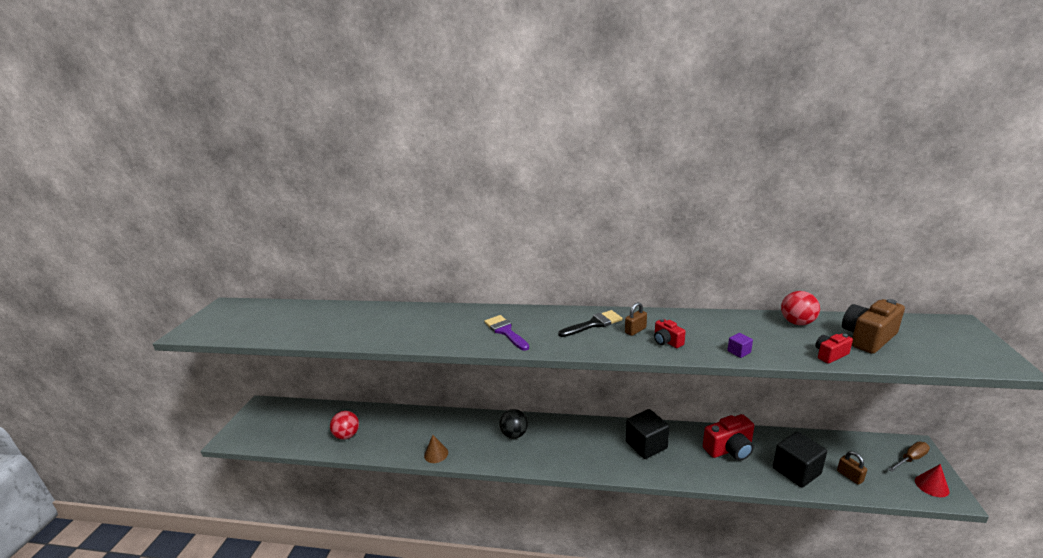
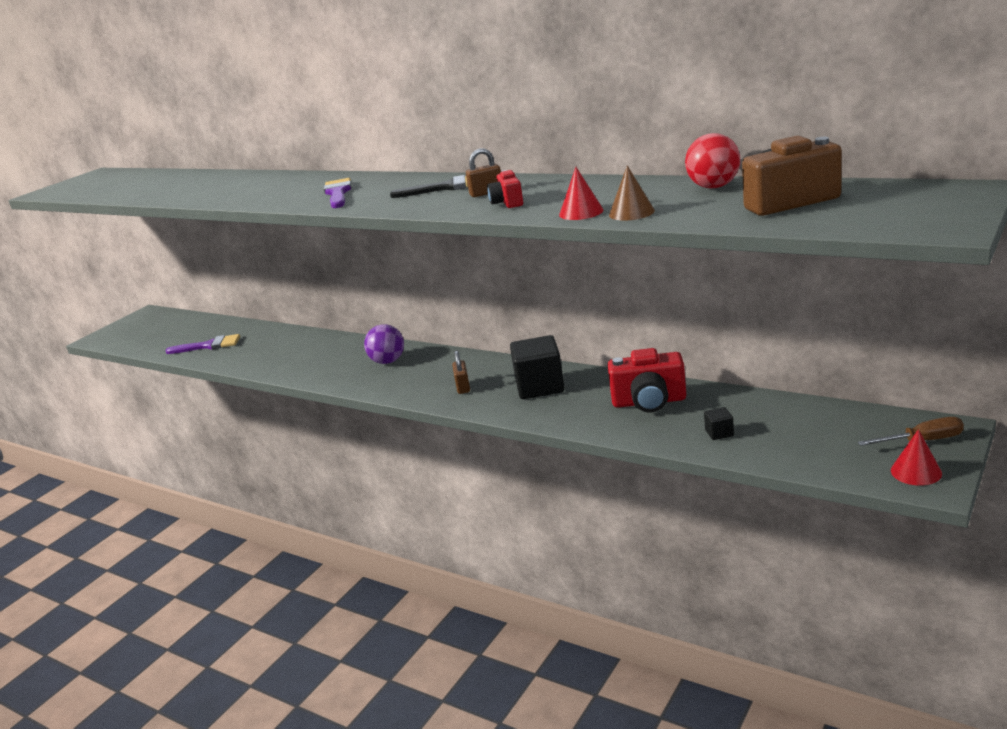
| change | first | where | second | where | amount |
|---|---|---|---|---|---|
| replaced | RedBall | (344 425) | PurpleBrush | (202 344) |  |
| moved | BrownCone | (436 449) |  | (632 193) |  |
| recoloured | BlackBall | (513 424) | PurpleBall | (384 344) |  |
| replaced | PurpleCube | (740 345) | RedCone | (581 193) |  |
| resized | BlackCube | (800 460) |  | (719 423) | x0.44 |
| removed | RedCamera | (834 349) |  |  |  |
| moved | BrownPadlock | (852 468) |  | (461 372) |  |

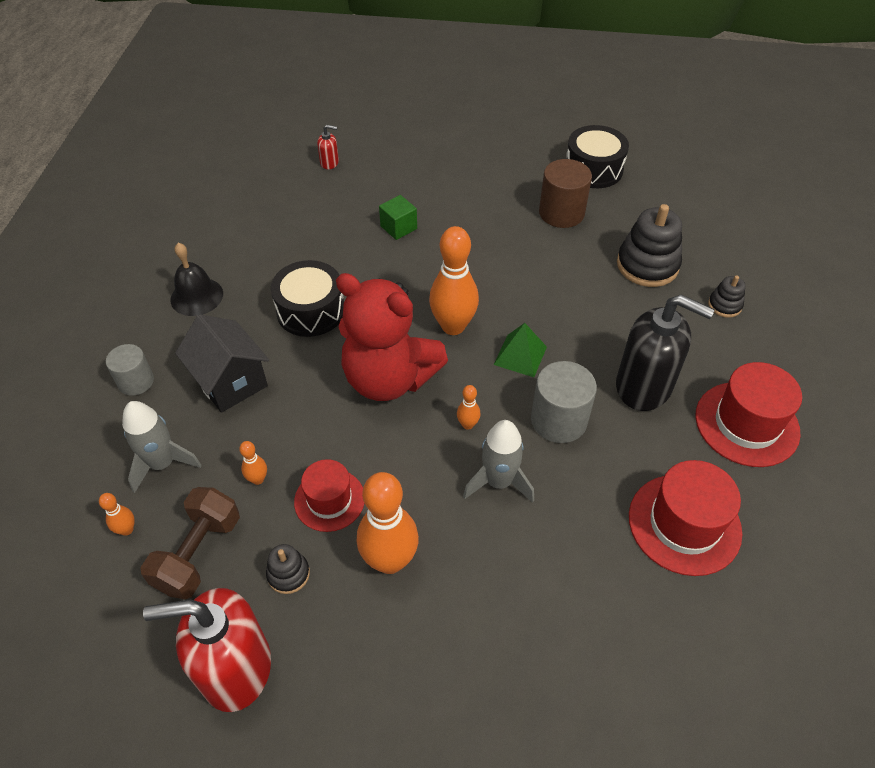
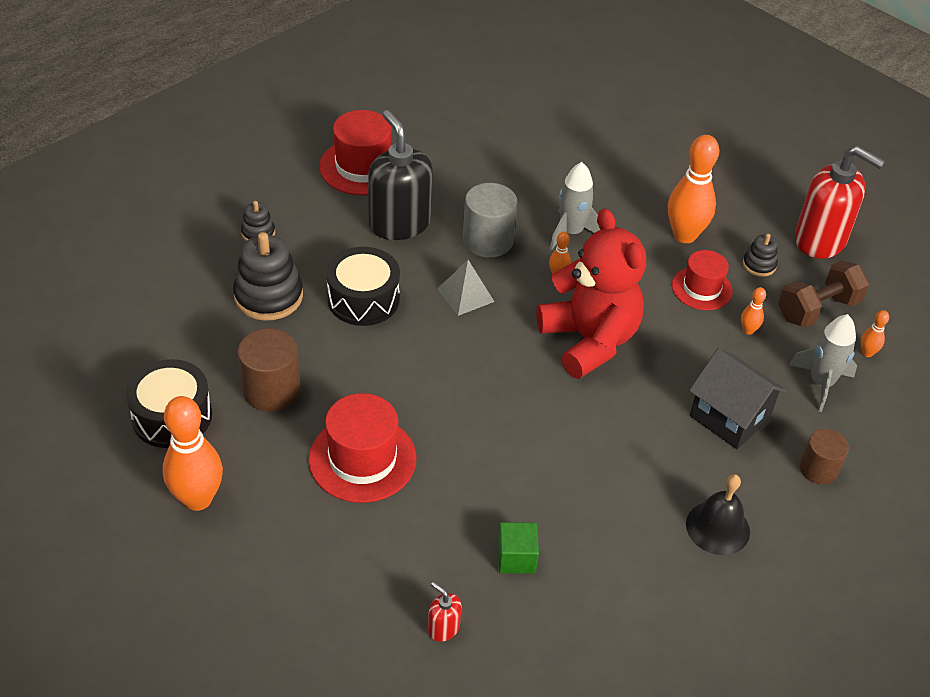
| change | first | where | second | where | amount |
|---|---|---|---|---|---|
| recoloured | GreyCylinder | (130 370) | BrownCylinder | (824 456) |  |
| turned | BlackHouse | (222 363) |  | (738 399) | 45 degrees counterclockwise |
| moved | BlackDrum | (307 298) |  | (363 286) |  |
| moved | GreenCube | (398 217) |  | (518 548) |  |
| moved | OrangeBowlingPin | (454 280) |  | (193 453) |  |
| recoloured | GreenPyramid | (520 350) | GreyPyramid | (466 288) |  |
| moved | RedHat | (685 518) |  | (362 448) |  |

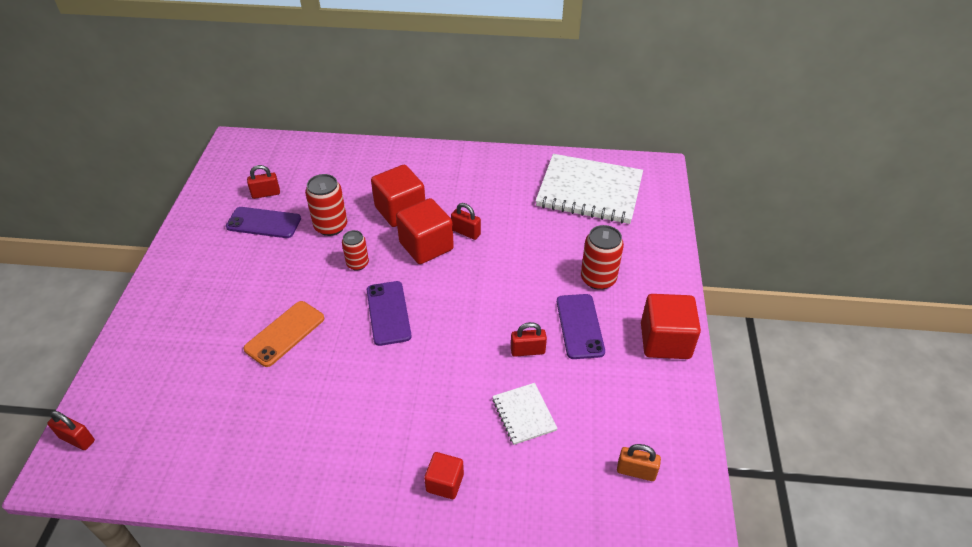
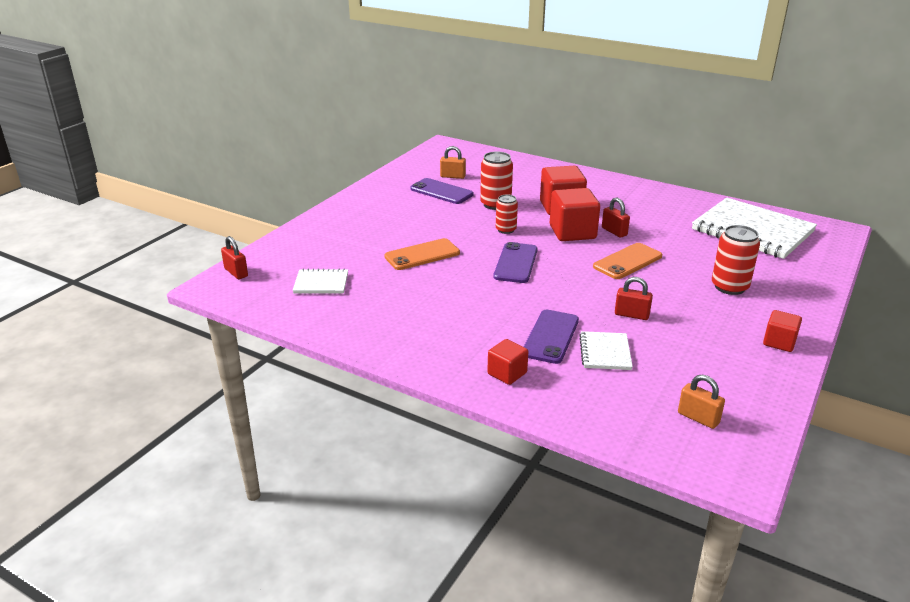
| change | first | where | second | where | amount |
|---|---|---|---|---|---|
| recoloured | RedPadlock | (263 182) | OrangePadlock | (453 162) |  |
| moved | PurplePhone | (581 326) |  | (551 337) |  |
| resized | RedCube | (671 326) |  | (782 331) | x0.57 |
| added |  |  | WhiteNotebook | (320 281) |  |
| added |  |  | OrangePhone | (627 261) |  |

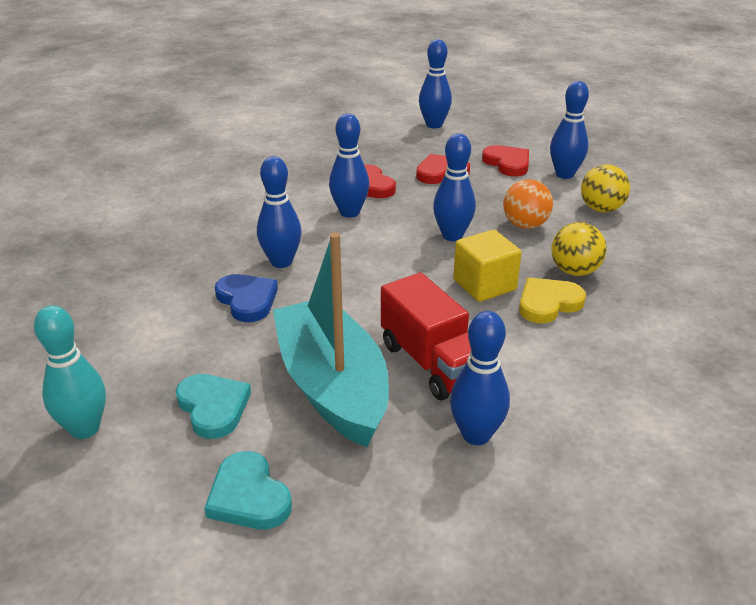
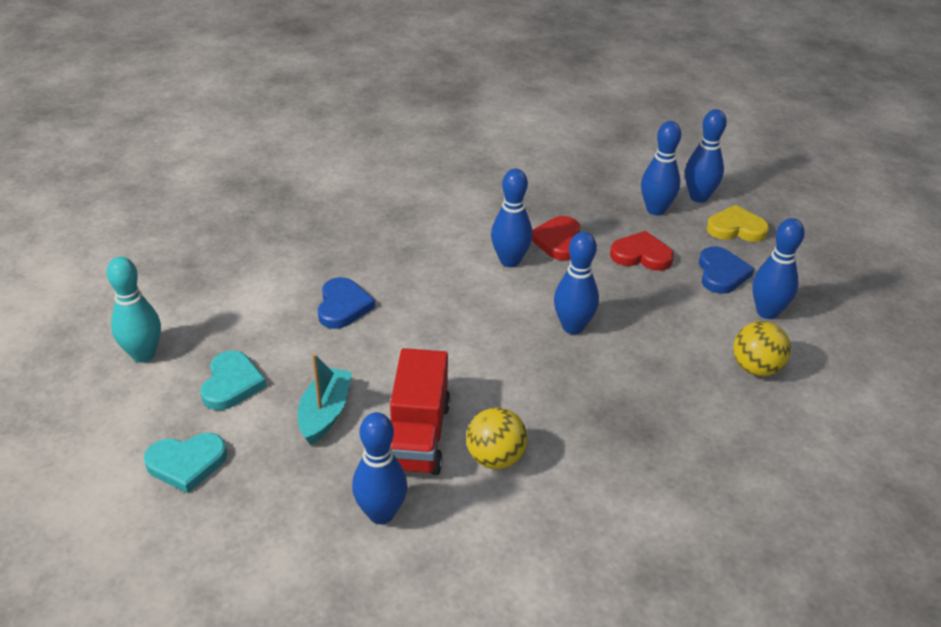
| change | first | where | second | where | amount |
|---|---|---|---|---|---|
| turned | TurquoiseHeart | (248 490) |  | (185 463) | 105 degrees counterclockwise |
| moved | BlueBowlingPin | (279 212) |  | (661 168) |  |
| resized | TurquoiseBoat | (331 339) |  | (325 399) | x0.53 |
| removed | YellowCube | (487 266) |  |  |  |
| recoloured | RedHeart | (505 160) | BlueHeart | (726 270) |  |
| removed | OrangeBall | (528 204) |  |  |  |
| moved | YellowHeart | (552 301) |  | (738 223) |  |
| moved | YellowBall | (579 249) |  | (497 438) |  |

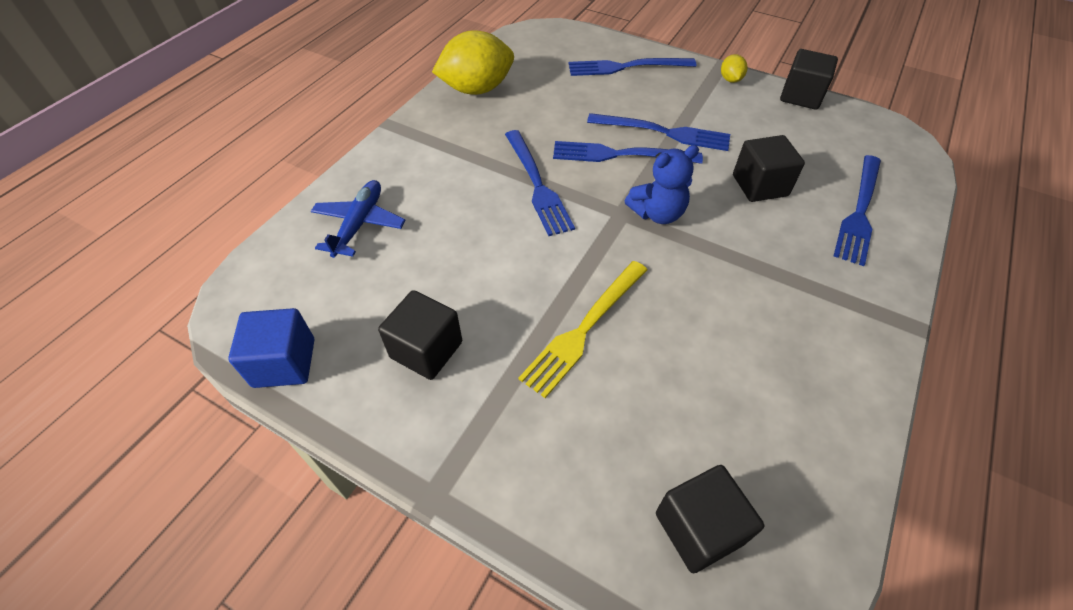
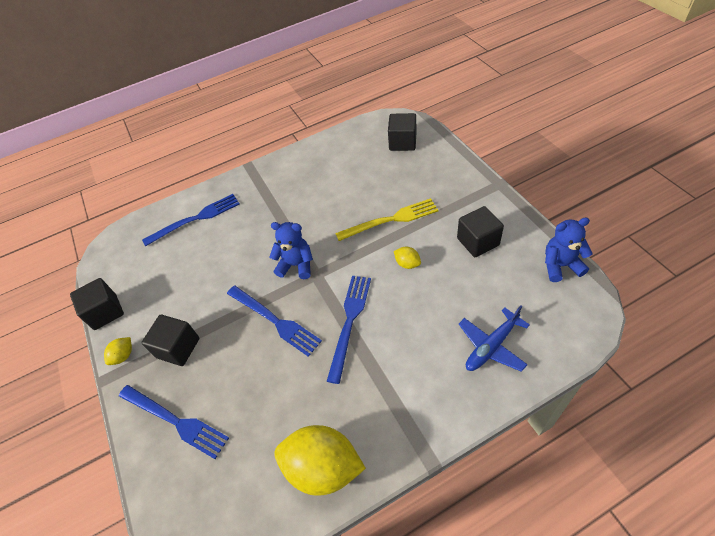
| change | first | where | second | where | amount |
|---|---|---|---|---|---|
| replaced | BlueCube | (271 348) | BlueTeddyBear | (569 250) |  |
| removed | BlueFork | (658 132) |  |  |  |
| moved | BlackCube | (769 168) |  | (170 340) |  |
| added |  |  | YellowLemon | (407 258) |  |

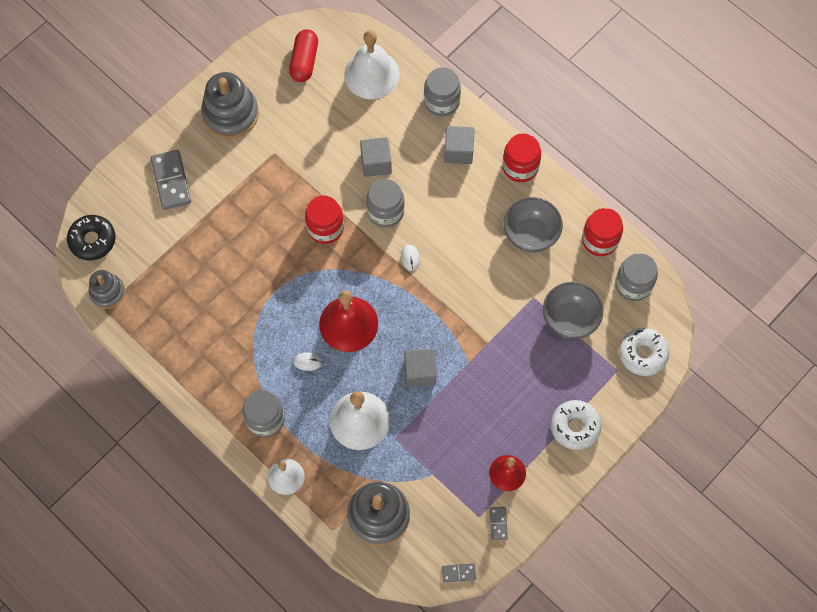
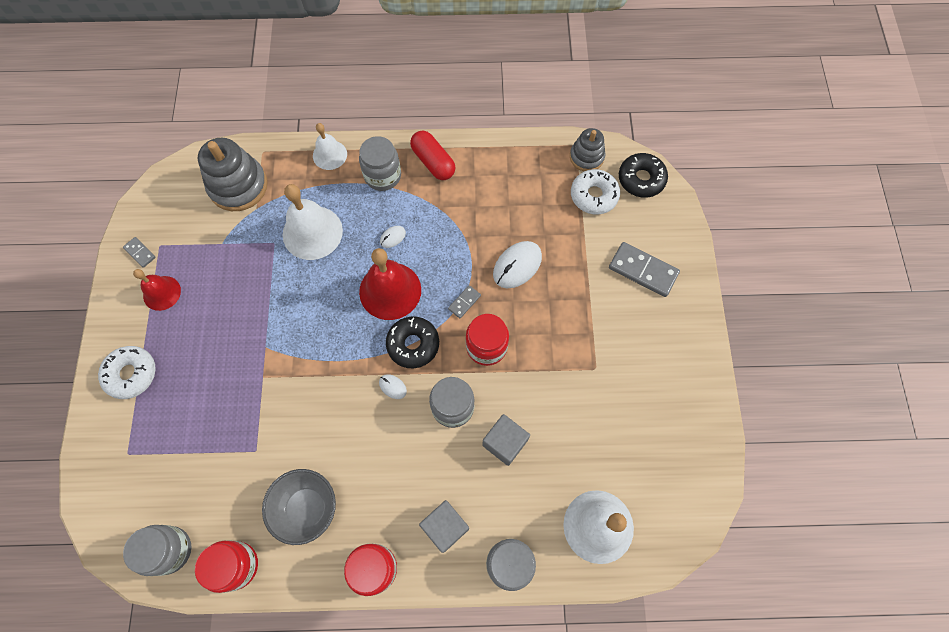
| change | first | where | second | where | amount |
|---|---|---|---|---|---|
| removed | GreyStackingToy | (230 105) |  |  |  |
| moved | RedCapsule | (303 55) |  | (433 155) |  |
| removed | GreyCube | (420 368) |  |  |  |
| moved | GreyDomino | (459 573) |  | (464 301) |  |
| removed | GreyBowl | (573 310) |  |  |  |
| moved | WhiteDonut | (644 352) |  | (595 192) |  |
| added |  |  | BlackDonut | (412 342) |  |
| added |  |  | WhiteMouse | (517 264) |  |

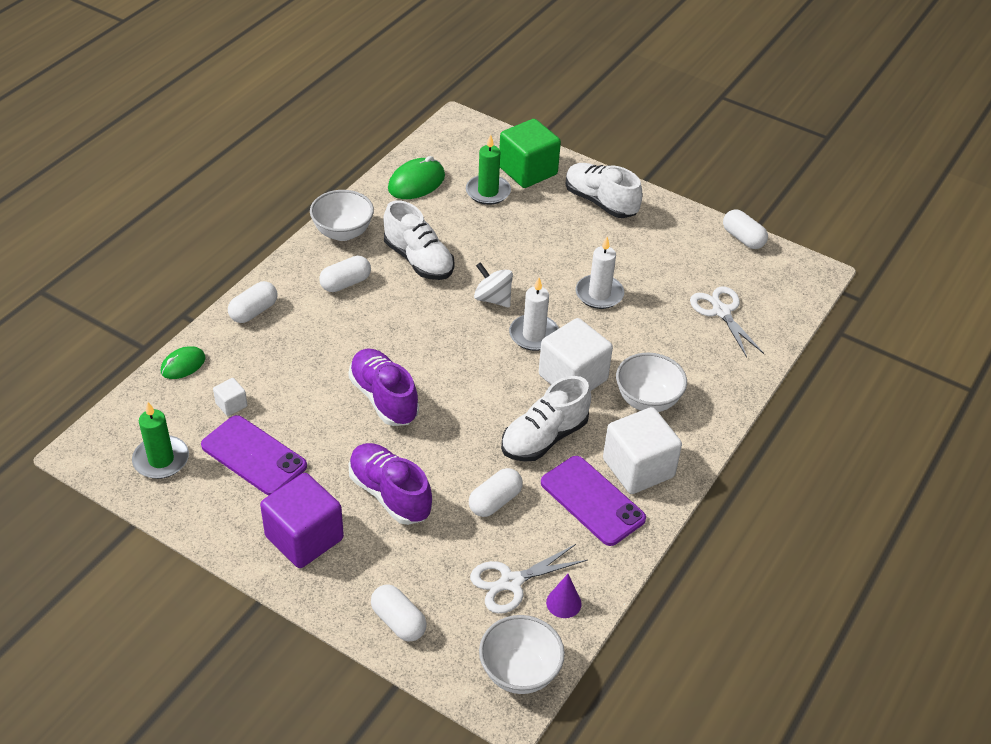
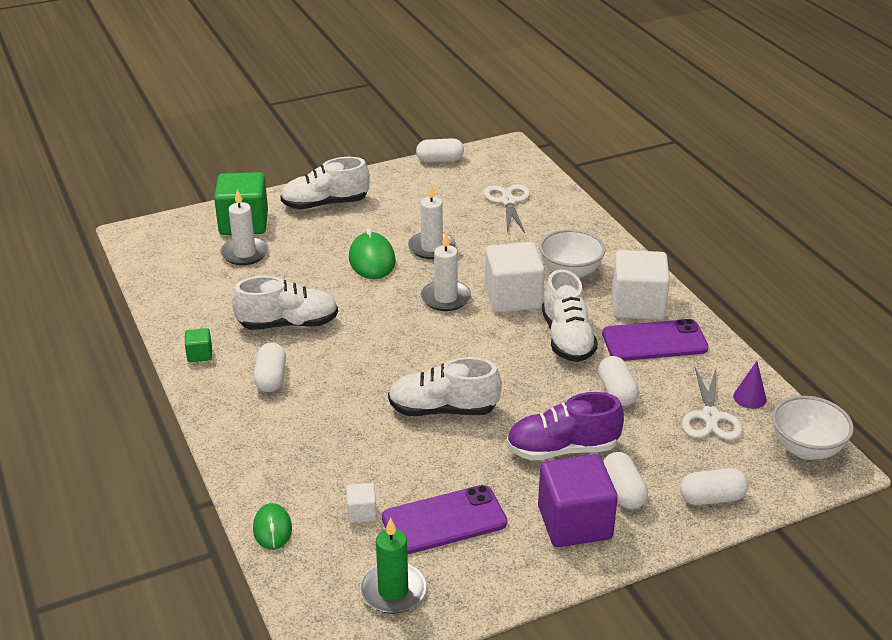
| change | first | where | second | where | amount |
|---|---|---|---|---|---|
| moved | WhiteCapsule | (253 302) |  | (625 480) |  |
| replaced | WhiteBowl | (342 215) | GreenCube | (198 345) |  |
| recoloured | PurpleShoe | (383 387) | WhiteShoe | (445 386) |  |
| moved | GreenMouse | (416 177) |  | (372 253) |  |
| recoloured | GreenCandle | (488 169) | WhiteCandle | (244 227) |  |
| removed | WhiteSpinningTop | (493 285) |  |  |  |
| turned | WhiteScissors | (727 321) |  | (507 208) | 75 degrees clockwise |

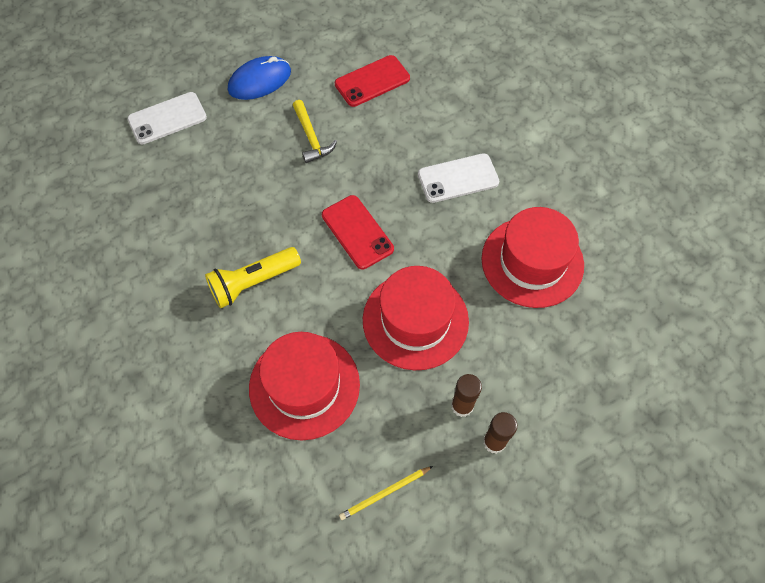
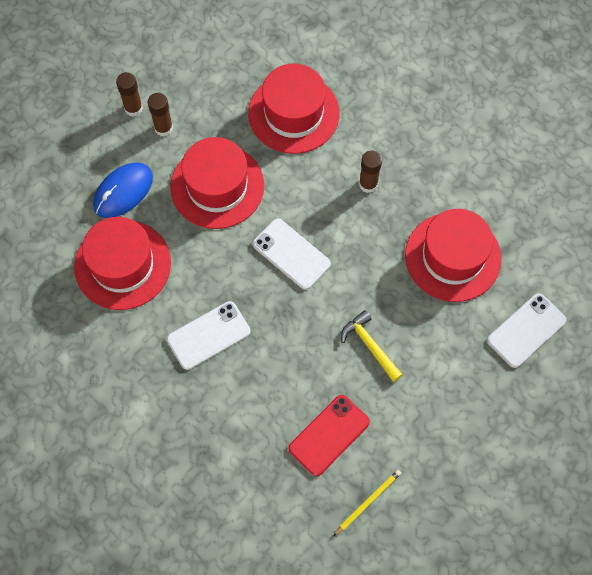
| change | first | where | second | where | amount |
|---|---|---|---|---|---|
| replaced | YellowFlashlight | (253 277) | BrownGlueStick | (370 172) |  |
| moved | BlueMouse | (259 78) |  | (123 190) |  |
| recoloured | RedPhone | (358 232) | WhitePhone | (292 254) |  |
| moved | YellowPencil | (386 493) |  | (367 503) |  |
| added |  |  | RedHat | (453 255) |  |

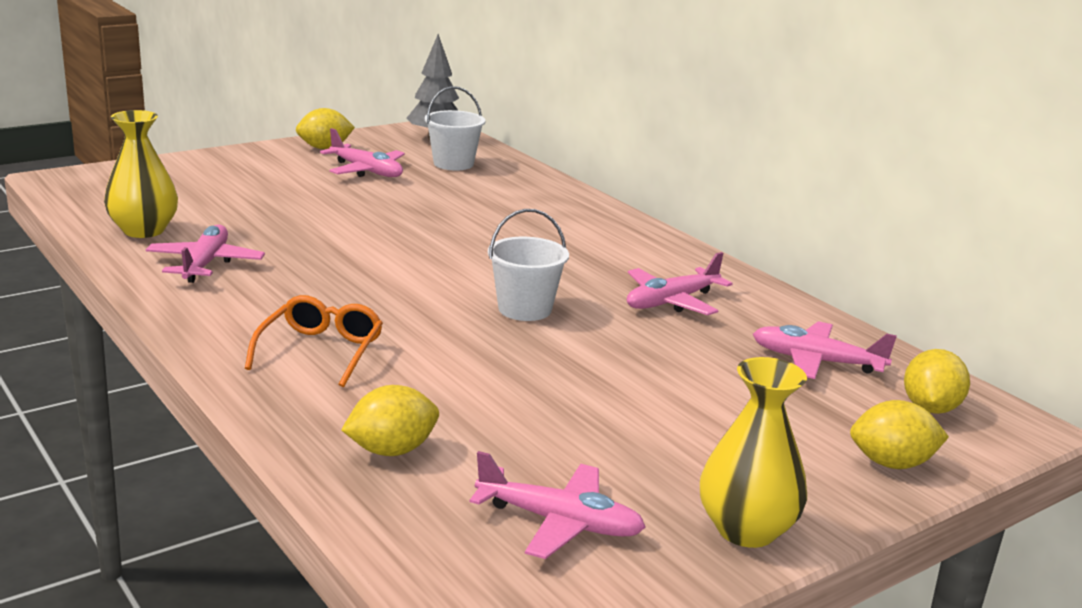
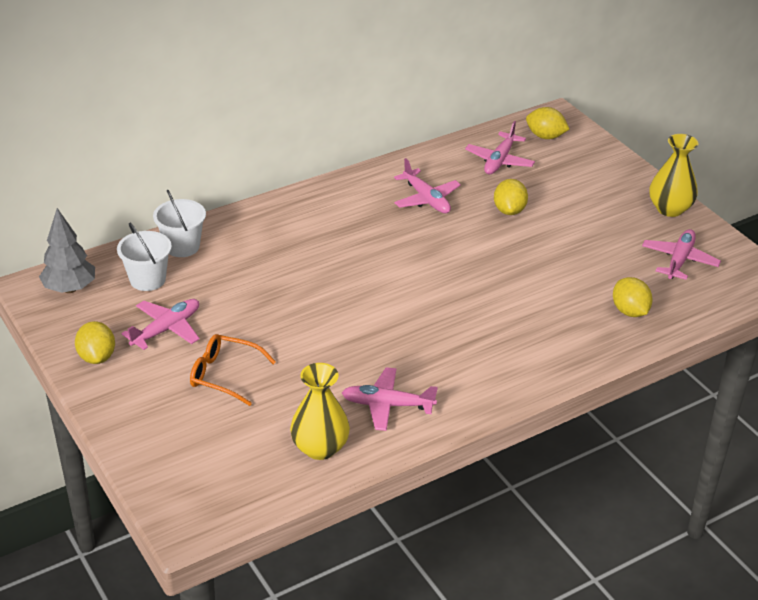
| change | first | where | second | where | amount |
|---|---|---|---|---|---|
| moved | OrangeGlasses | (314 341) |  | (233 370) |  |
| moved | WhiteBucket | (528 265) |  | (179 223) |  |
| moved | YellowLemon | (899 434) |  | (511 197) |  |

